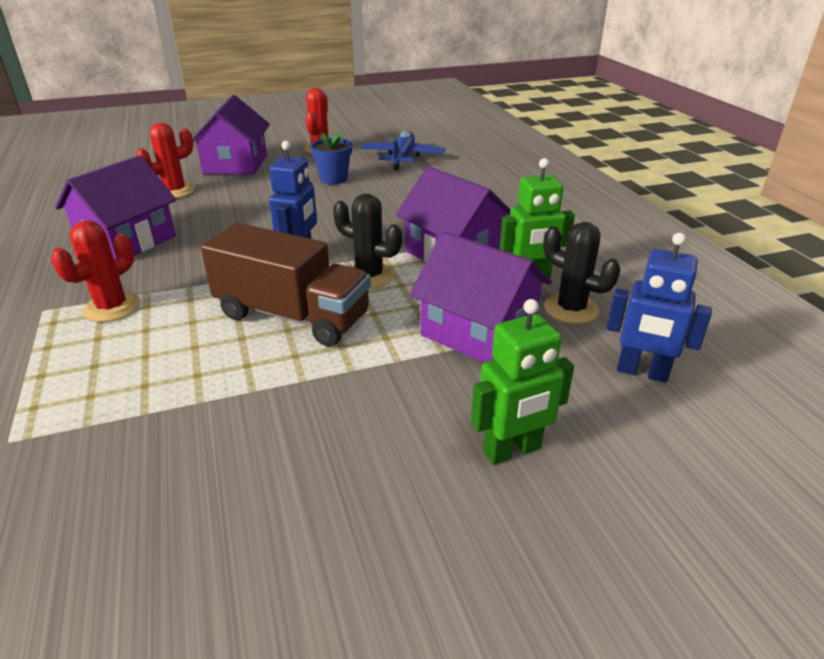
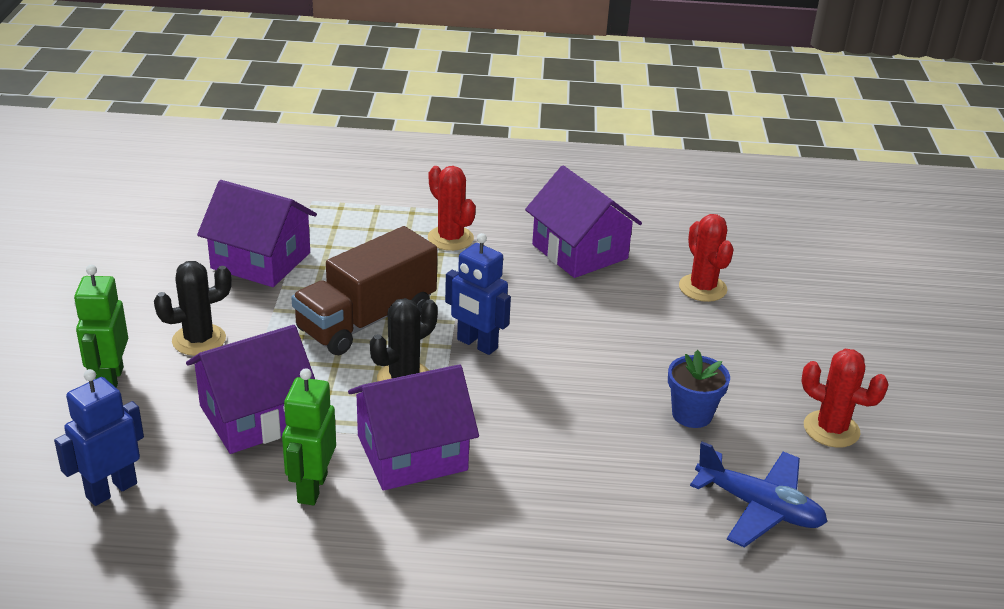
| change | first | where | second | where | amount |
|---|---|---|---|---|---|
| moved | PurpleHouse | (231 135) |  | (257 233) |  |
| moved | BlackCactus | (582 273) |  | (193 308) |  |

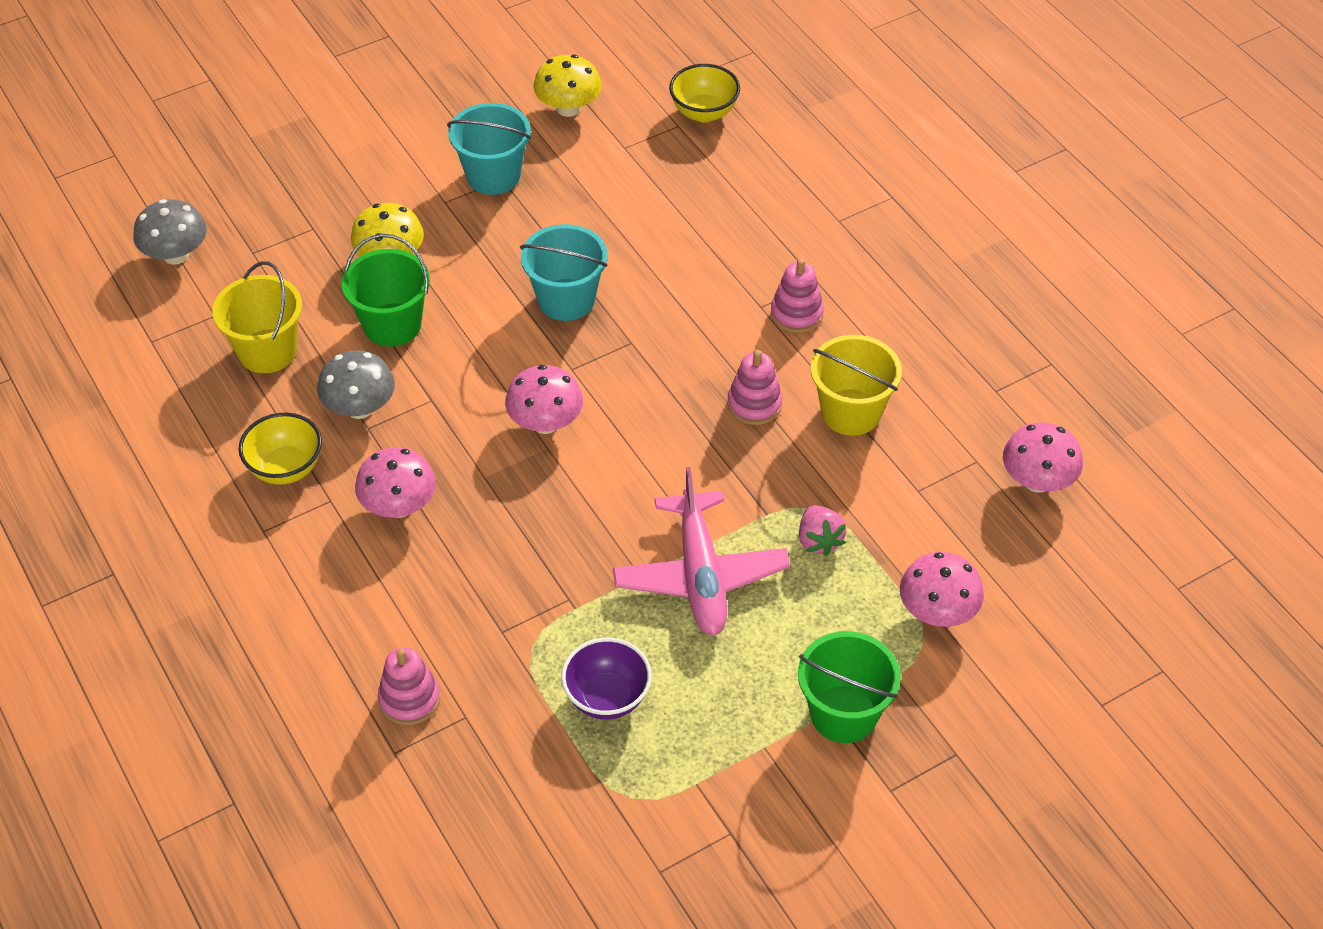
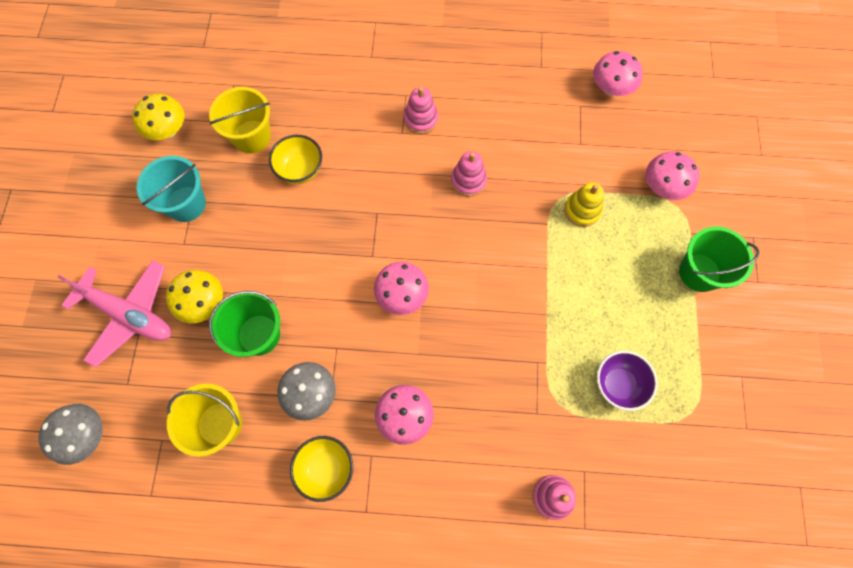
| change | first | where | second | where | amount |
|---|---|---|---|---|---|
| removed | TurquoiseBucket | (564 272) |  |  |  |
| moved | PinkPlane | (701 551) |  | (114 314) |  |
| moved | YellowBowl | (704 93) |  | (295 159) |  |
| replaced | PinkStrawberry | (822 530) | YellowStackingToy | (584 204) |  |
| moved | YellowBucket | (856 385) |  | (240 120) |  |

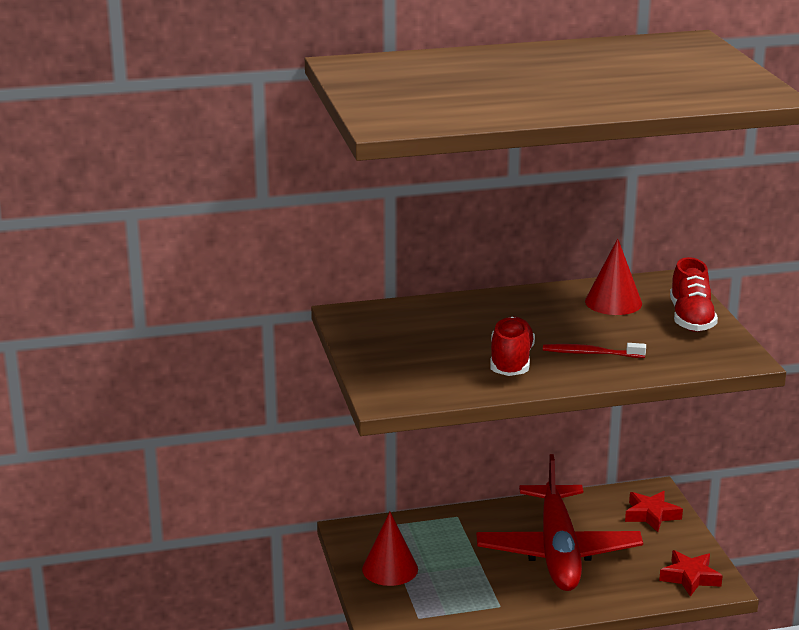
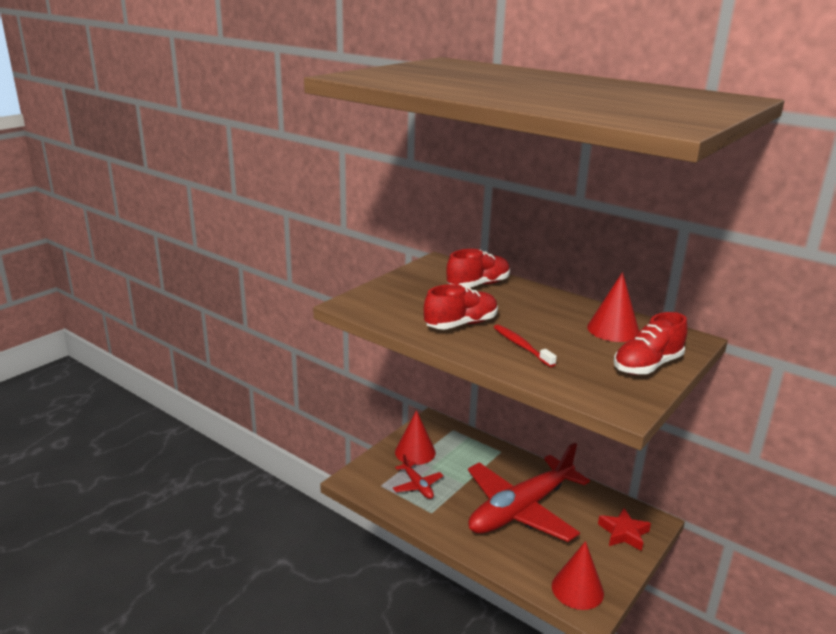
| change | first | where | second | where | amount |
|---|---|---|---|---|---|
| replaced | RedStar | (691 573) | RedCone | (578 575) |  |
| added |  |  | RedPlane | (418 476) |  |
| added |  |  | RedShoe | (478 268) |  |

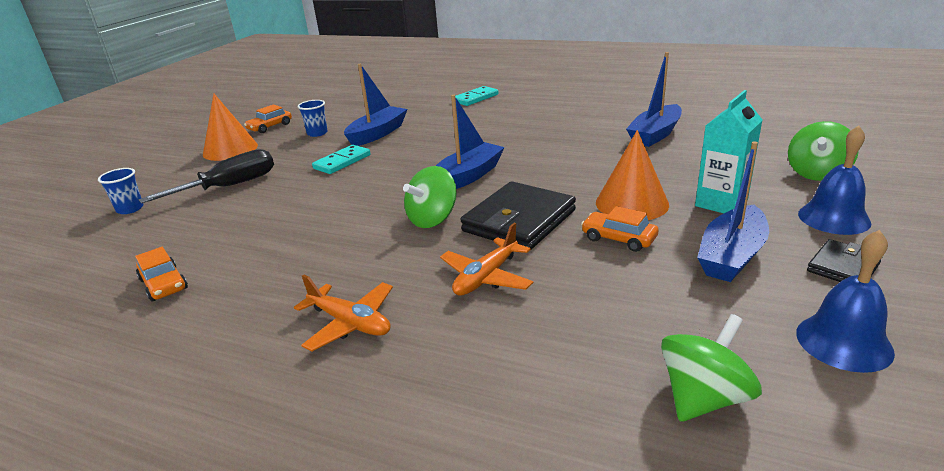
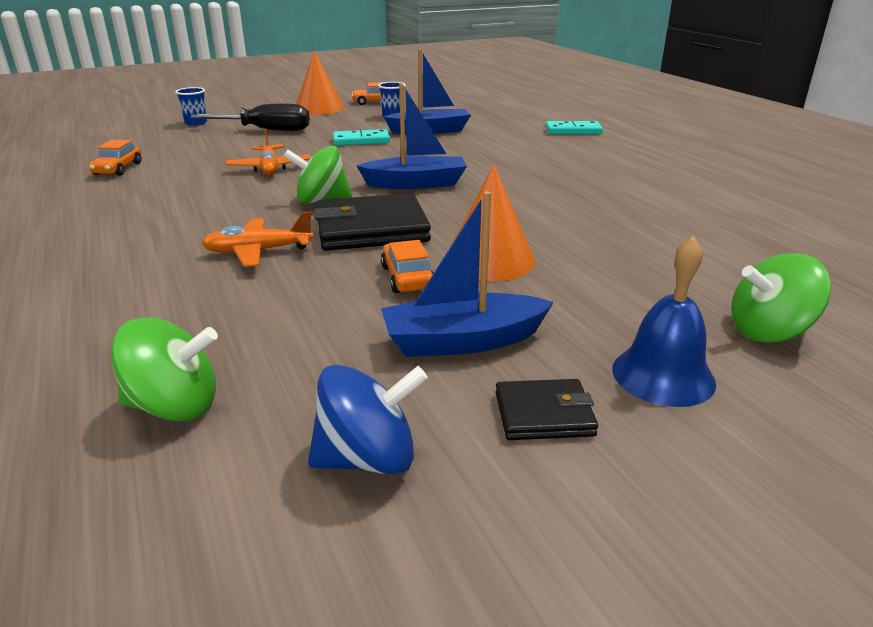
| change | first | where | second | where | amount |
|---|---|---|---|---|---|
| moved | OrangePlane | (343 312) |  | (268 152) |  |
| removed | BlueBoat | (654 99) |  |  |  |
| removed | TurquoiseCarton | (728 151) |  |  |  |
| replaced | BlueBell | (845 301) | BlueSpinningTop | (368 420) |  |

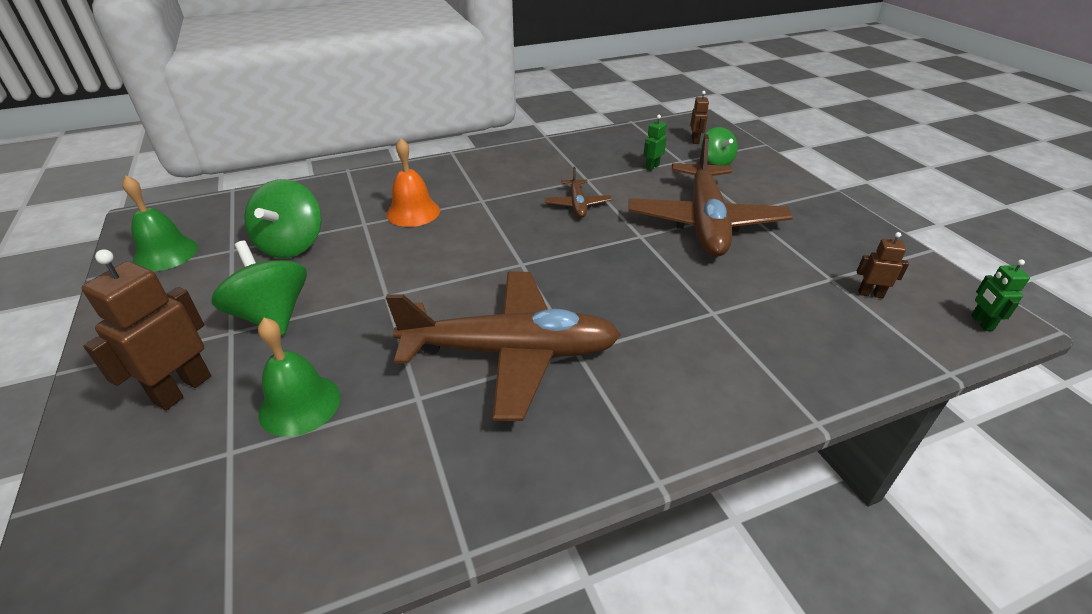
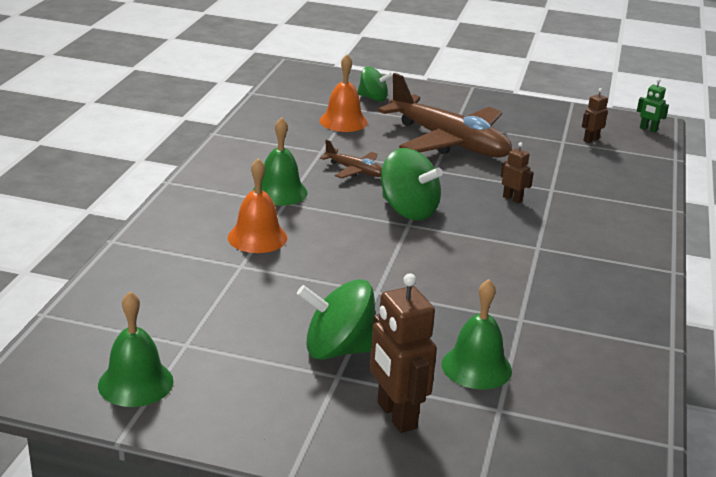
| change | first | where | second | where | amount |
|---|---|---|---|---|---|
| moved | GreenSpinningTop | (282 218) |  | (412 184) |  |
| removed | BrownPlane | (503 346) |  |  |  |
| replaced | GreenRobot | (655 143) | OrangeBell | (344 93) |  |
| moved | BrownRobot | (699 117) |  | (517 172) |  |
| added |  |  | GreenBell | (280 161) |  |

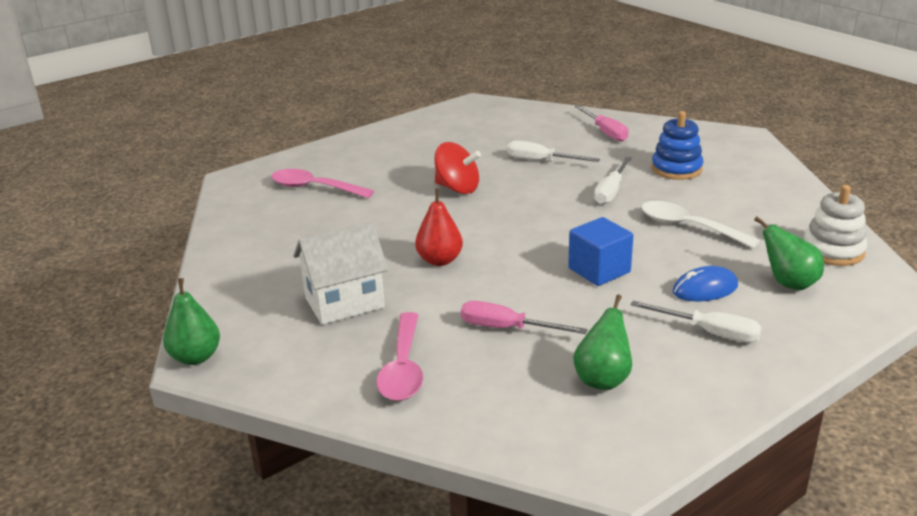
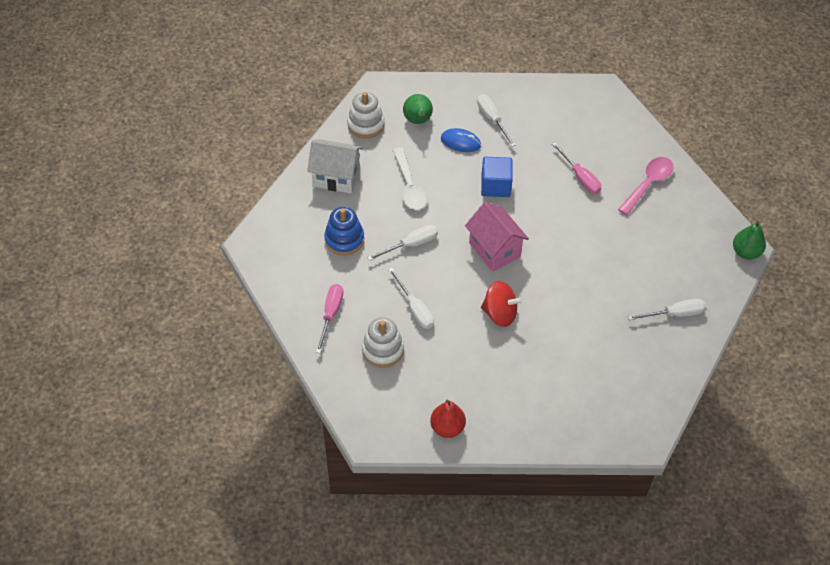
| change | first | where | second | where | amount |
|---|---|---|---|---|---|
| removed | PinkSpoon | (322 183) |  |  |  |
| moved | WhiteHouse | (340 273) |  | (335 166) |  |
| moved | RedPear | (439 227) |  | (448 419) |  |
| turned | RedSpinningTop | (458 168) |  | (502 304) | 135 degrees clockwise |
| removed | GreenPear | (602 342) |  |  |  |
| added |  |  | WhiteStackingToy | (383 342) |  |
| added |  |  | PinkHouse | (497 237) |  |
| added |  |  | WhiteScrewdriver | (667 309) |  |

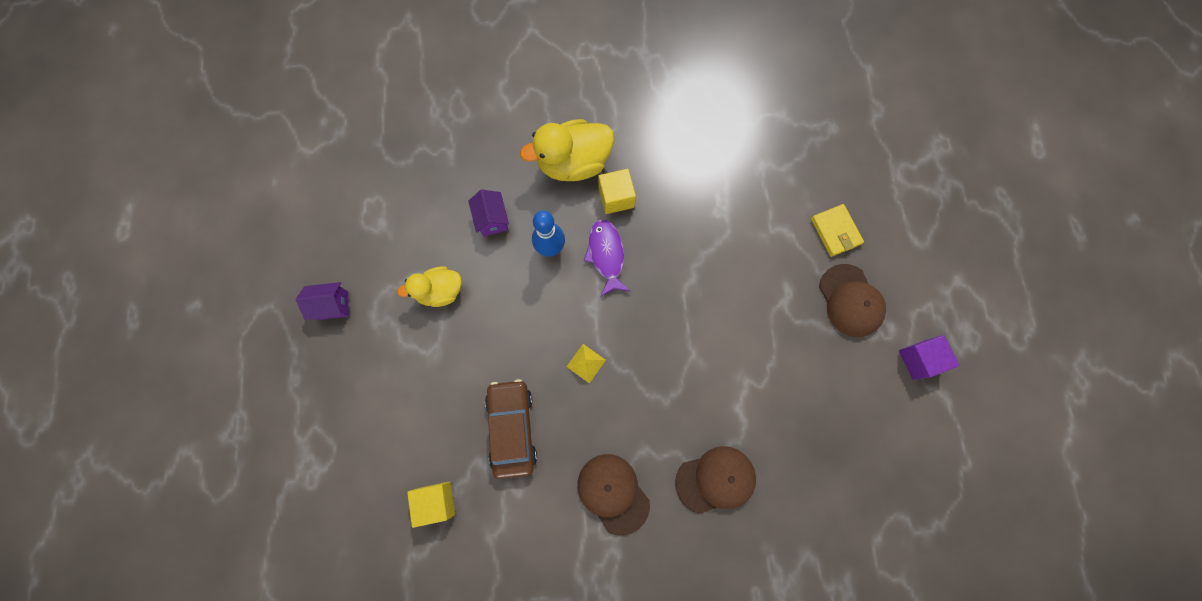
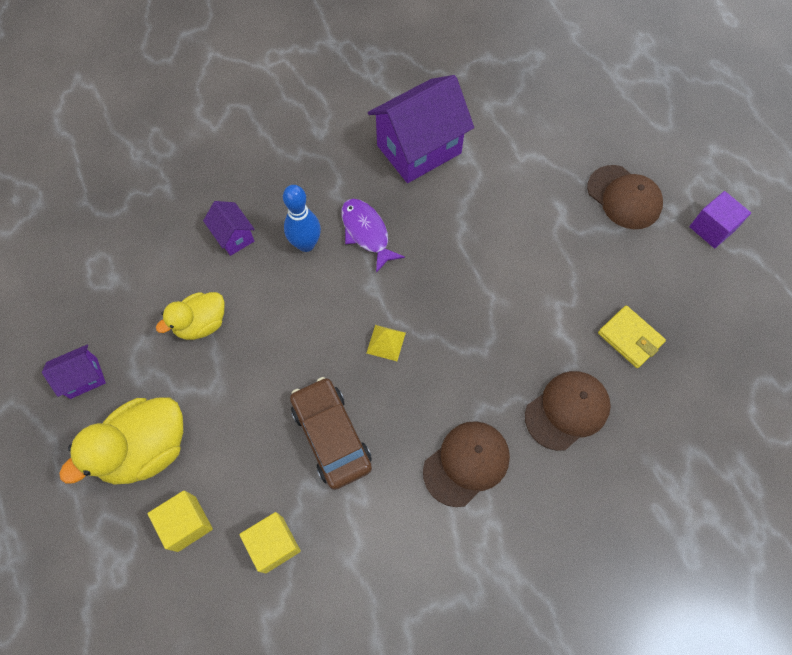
| change | first | where | second | where | amount |
|---|---|---|---|---|---|
| moved | YellowDuck | (567 150) |  | (121 441) |  |
| turned | BrownCap | (613 495) |  | (466 464) | 105 degrees clockwise |
| moved | YellowCube | (617 191) |  | (180 521) |  |
| moved | YellowWallet | (837 230) |  | (632 336) |  |
| added |  |  | PurpleHouse | (421 129) |  |

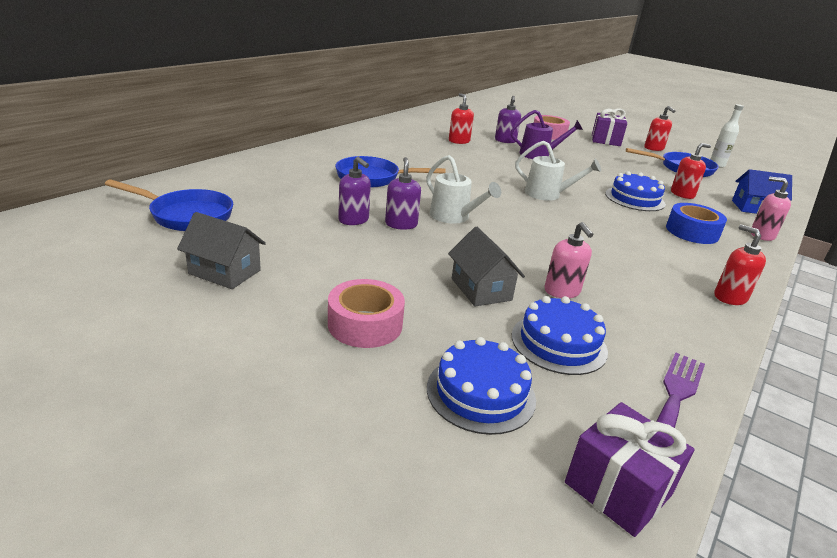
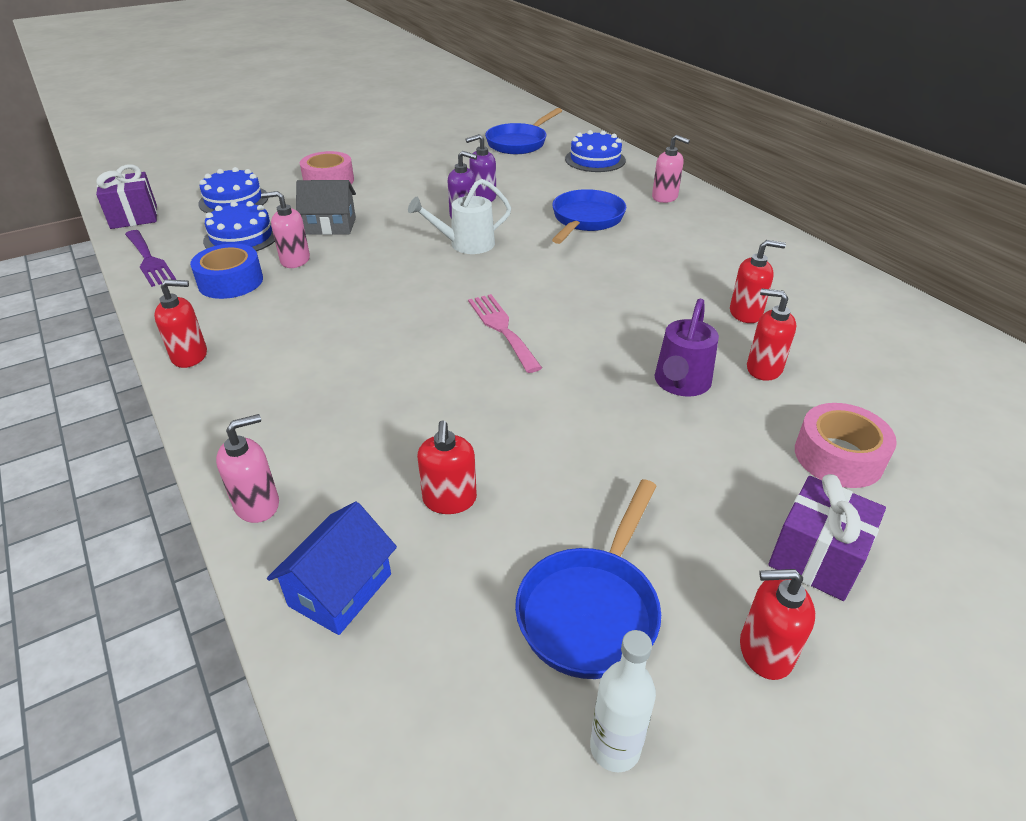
| change | first | where | second | where | amount |
|---|---|---|---|---|---|
| removed | GreyHouse | (221 250) |  |  |  |
| recoloured | PurpleSoapDispenser | (508 119) | RedSoapDispenser | (771 334) |  |
| replaced | WhiteWateringCan | (558 171) | PinkFork | (505 333) |  |
| moved | BlueCake | (635 191) |  | (595 151) |  |
| moved | BlueTape | (696 223) |  | (226 271) |  |
| added |  |  | PinkSoapDispenser | (671 169) |  |

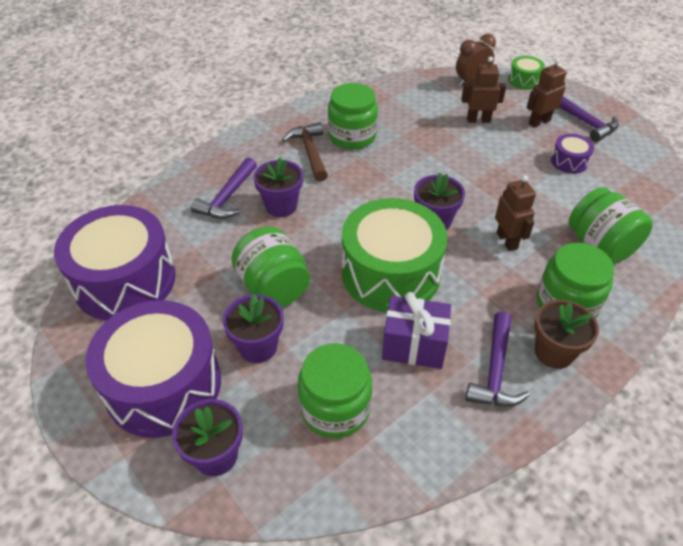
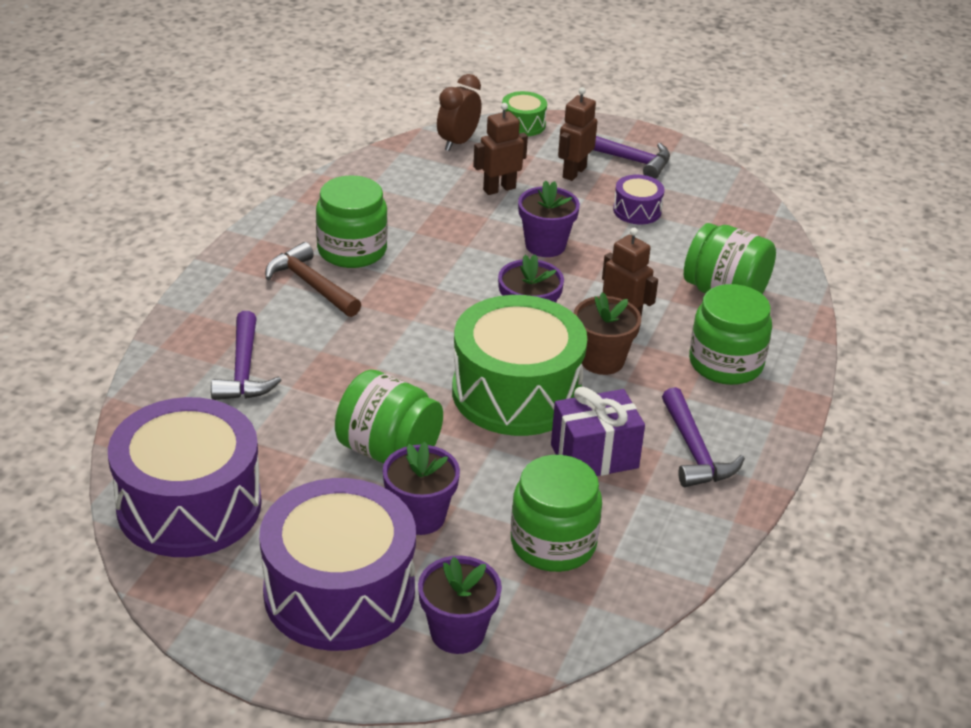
| change | first | where | second | where | amount |
|---|---|---|---|---|---|
| moved | PurpleFlowerPot | (278 187) |  | (549 218) |  |
| moved | BrownFlowerPot | (566 334) |  | (607 333) |  |

